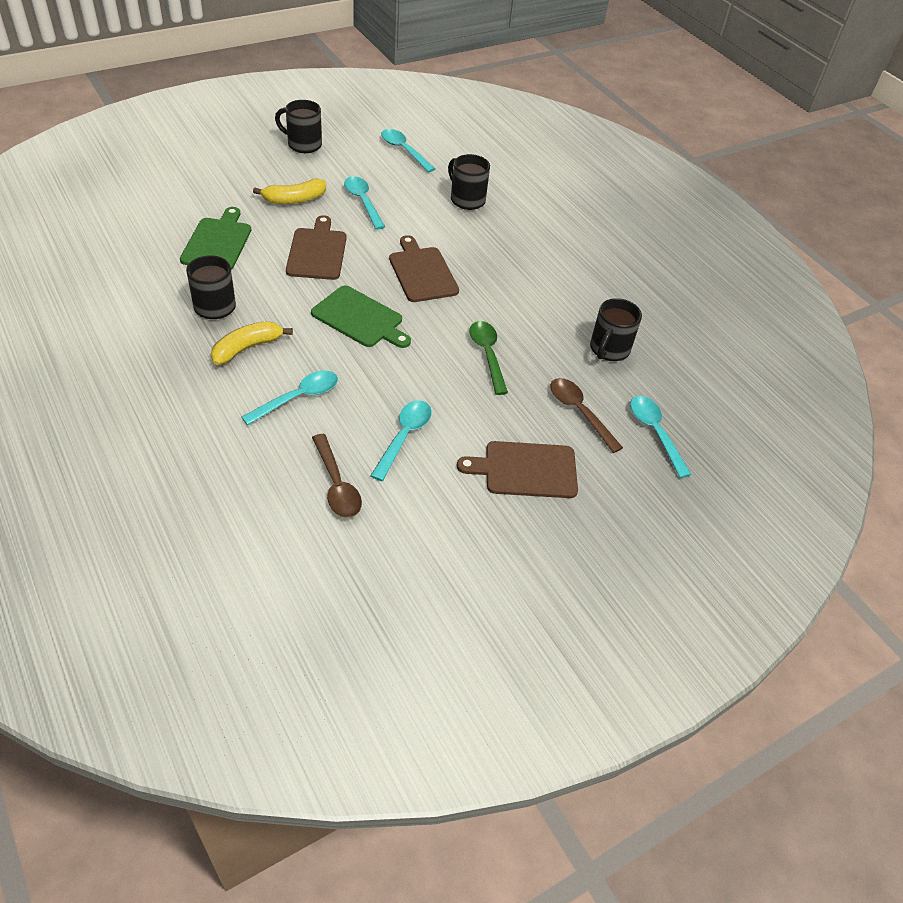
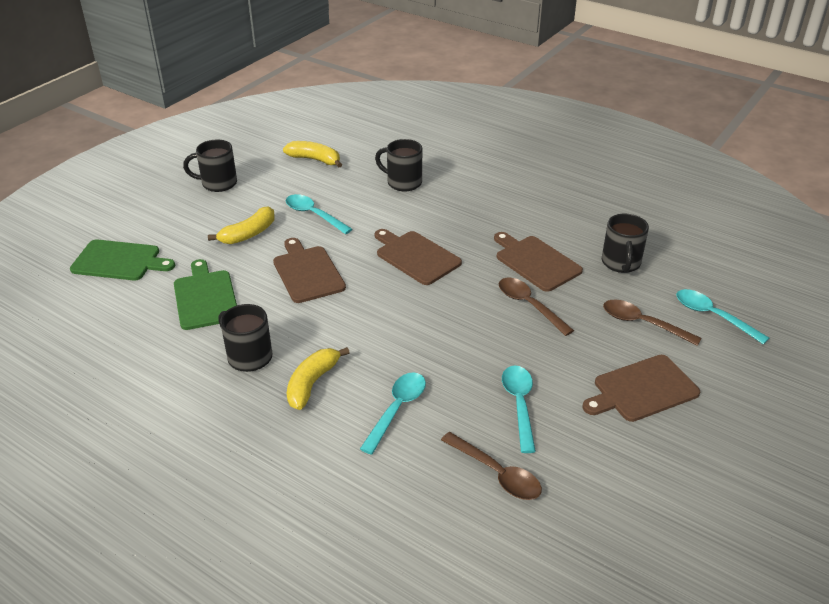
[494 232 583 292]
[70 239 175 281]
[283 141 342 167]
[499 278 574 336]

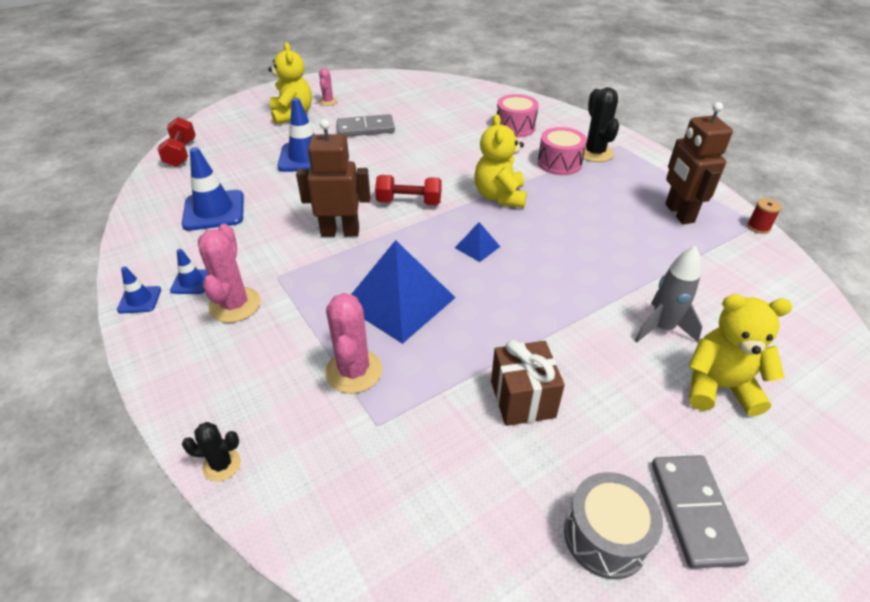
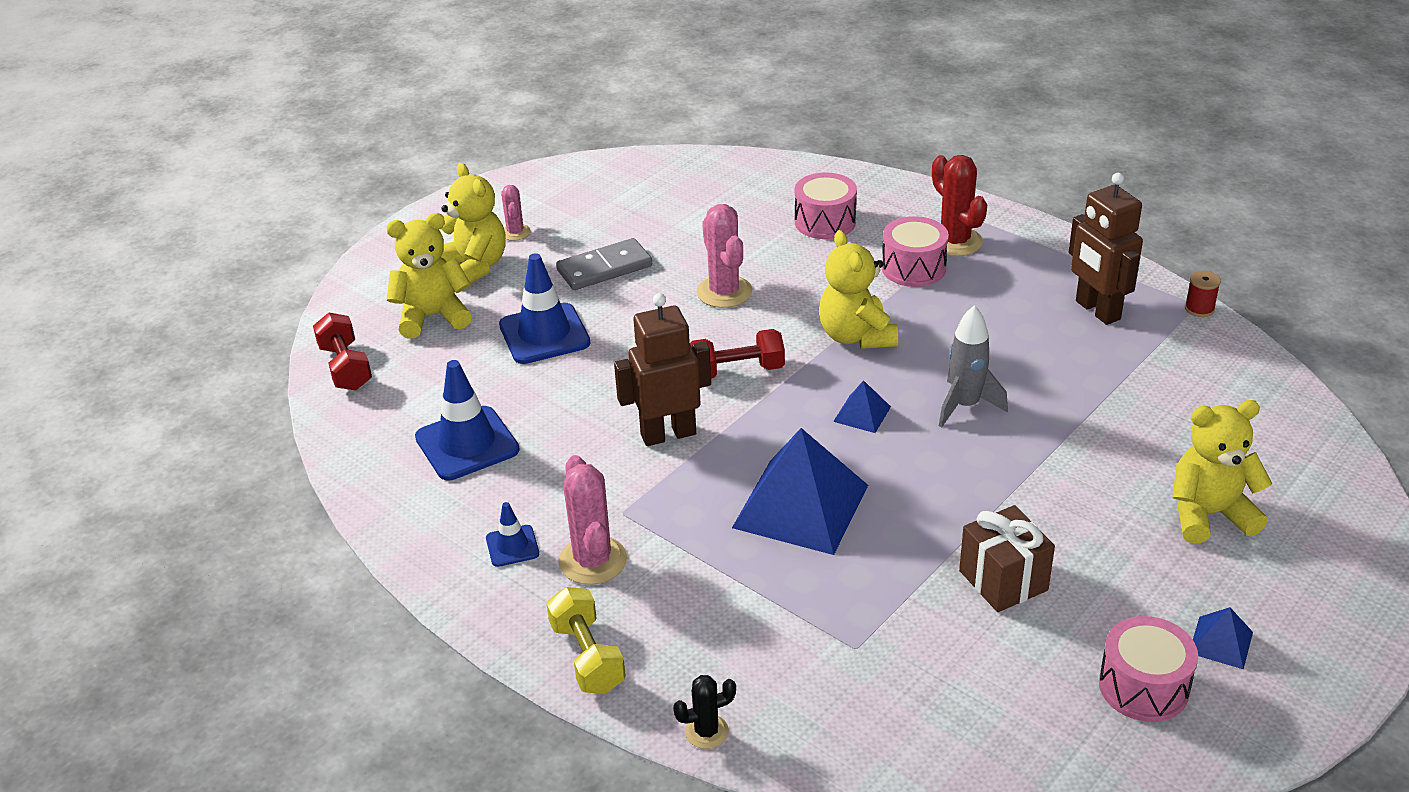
[117 266 161 314] (first image)
[386 213 472 338]
[546 587 626 694]
[696 204 752 308]
[939 305 1008 427]
[1193 607 1253 669]
[1099 616 1198 722]
[932 155 987 256]

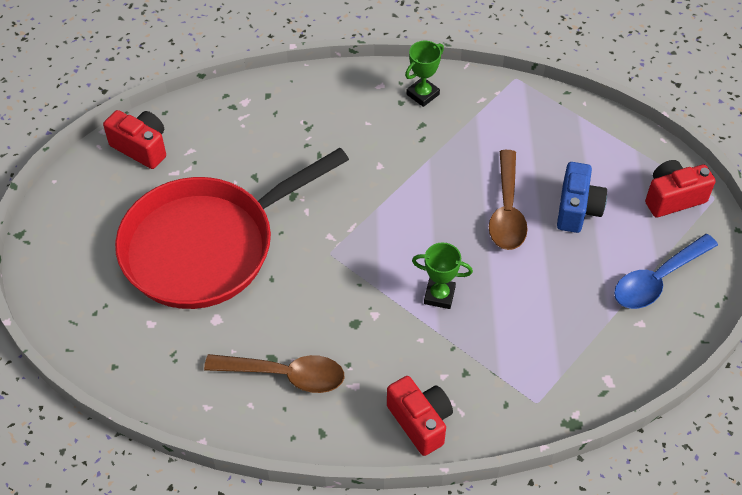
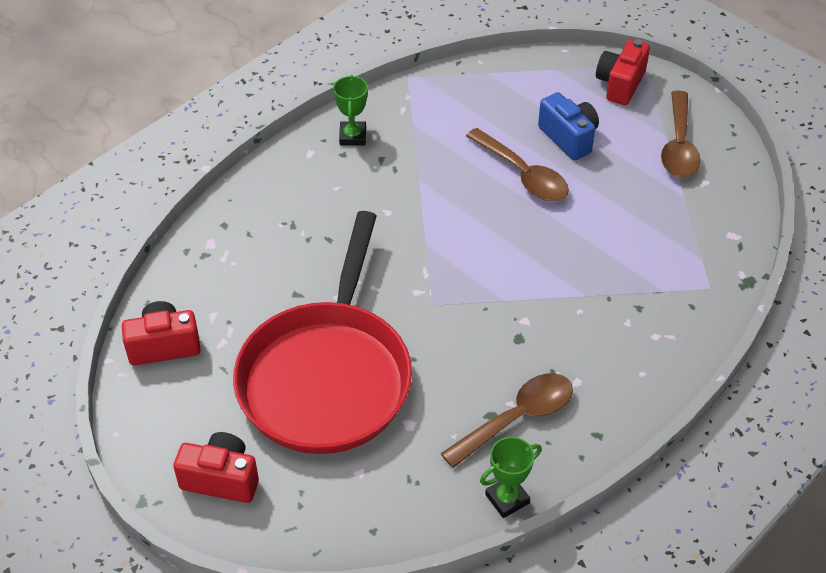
[173 432 259 503]
[480 437 542 518]
[661 90 701 177]

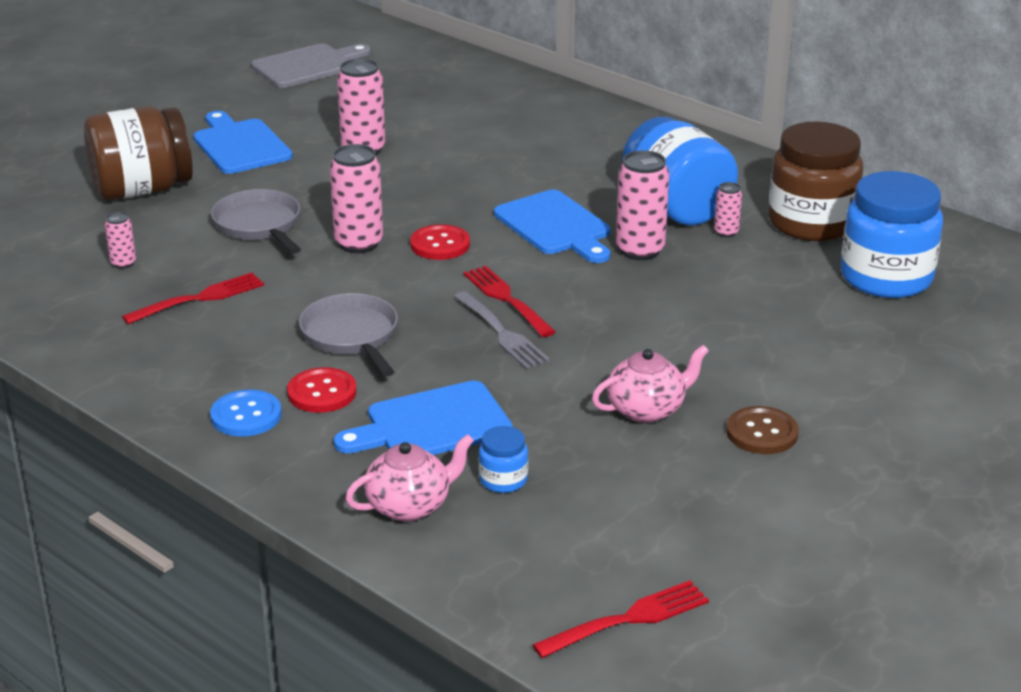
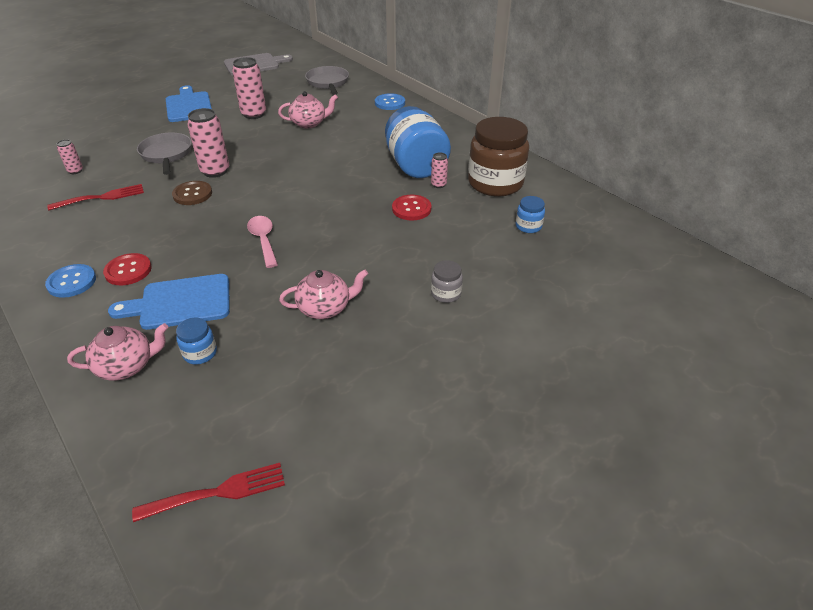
[84 106 193 200] (first image)
[464 266 556 337] (first image)
[494 190 610 263] (first image)
[616 150 669 260] (first image)
[278 91 338 129]
[375 93 405 110]
[431 260 463 303]
[305 66 349 95]
[392 195 431 221]
[172 181 212 205]
[247 216 278 268]
[515 196 545 233]

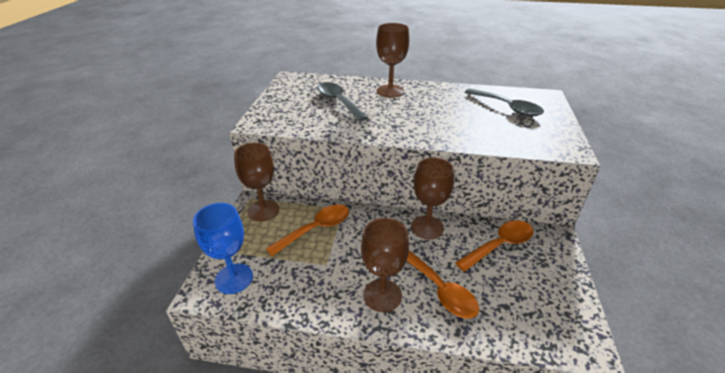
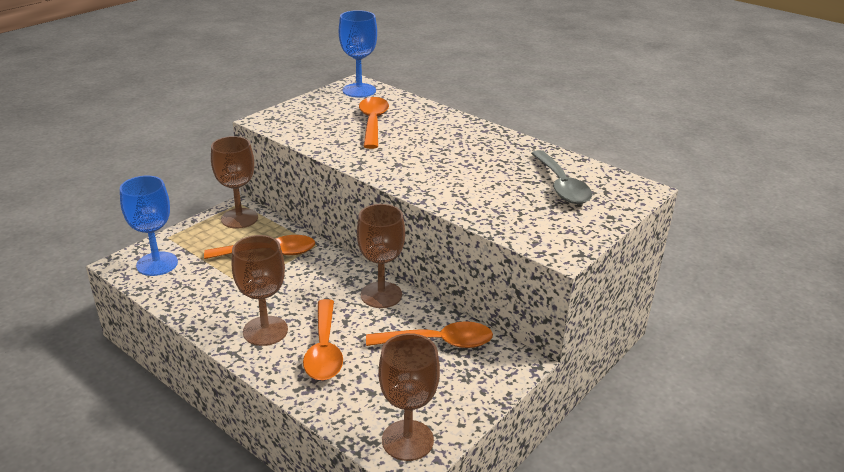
[339 10 377 98]
[378 333 440 461]
[359 97 389 149]

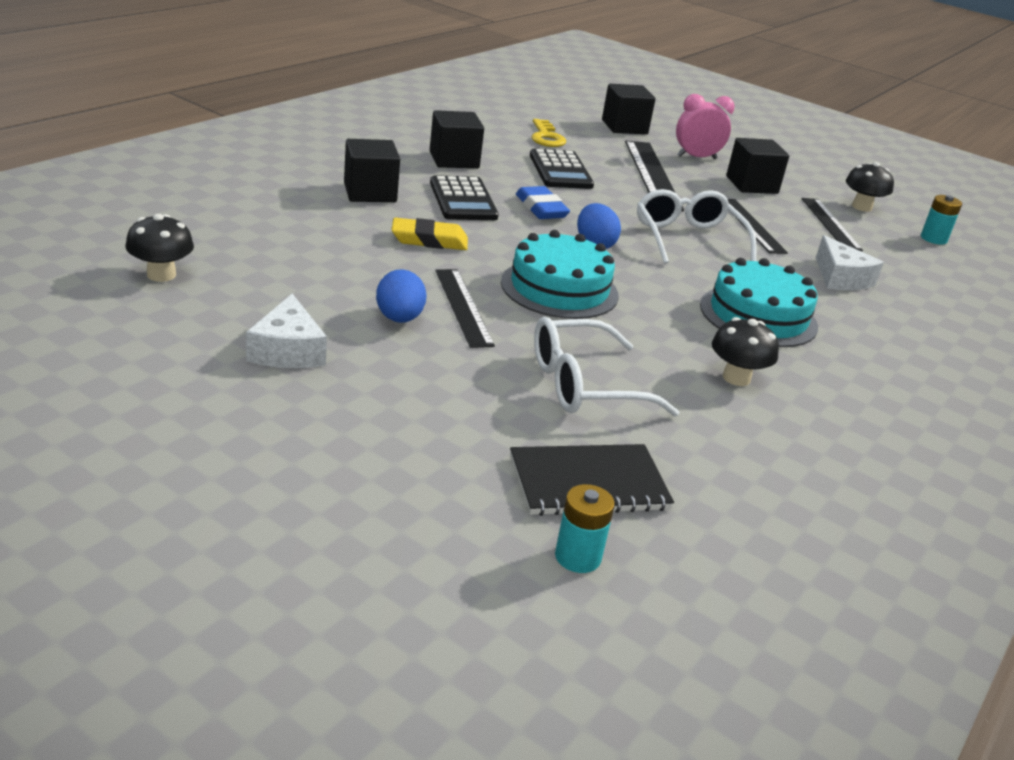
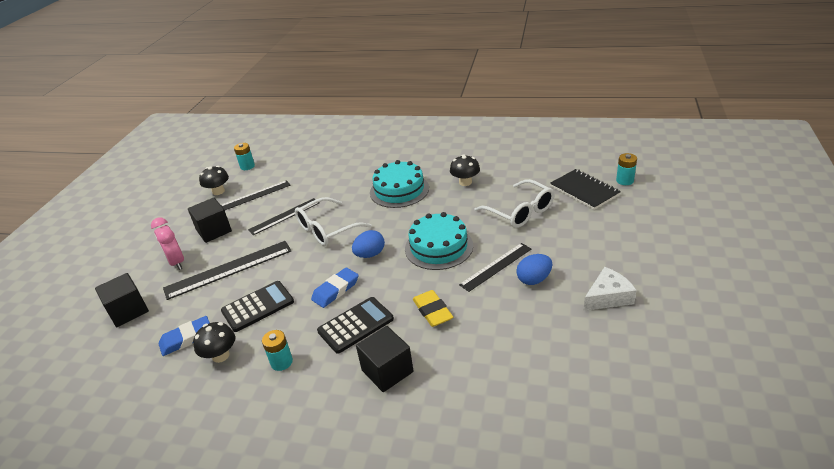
[816 235 884 290] (first image)
[193 322 235 363]
[262 330 293 371]
[159 316 210 356]

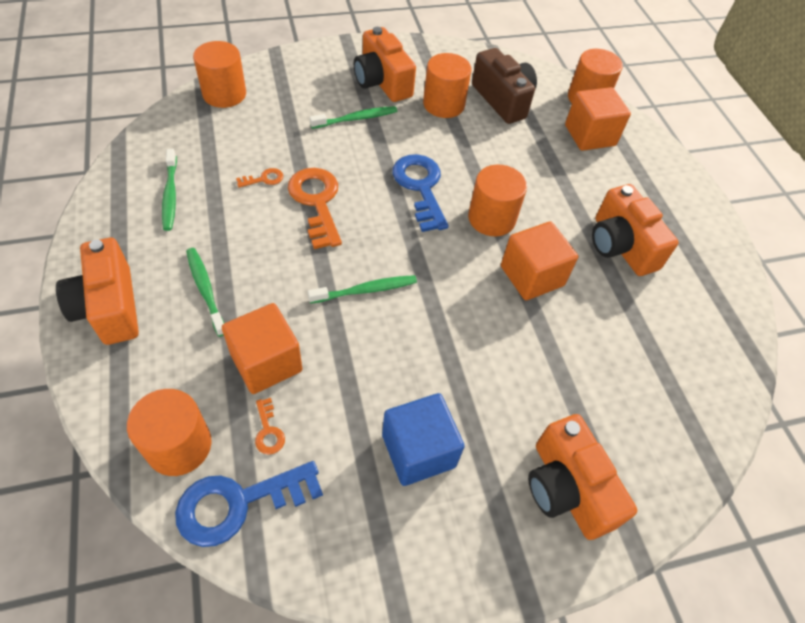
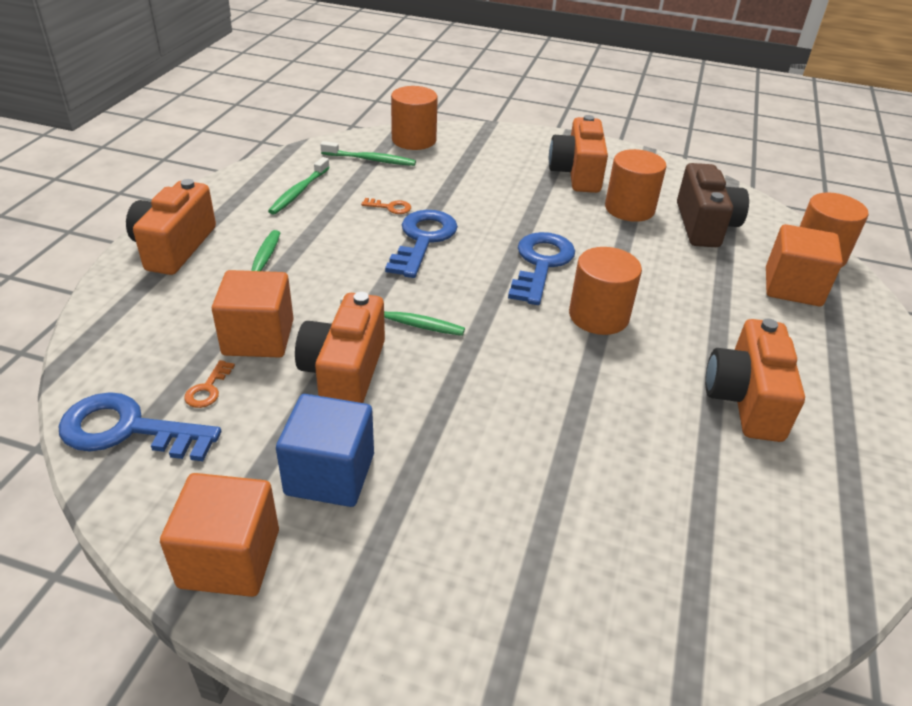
[127 389 212 476] (first image)
[320 141 416 166]
[160 473 279 597]
[295 292 385 403]
[385 210 458 278]

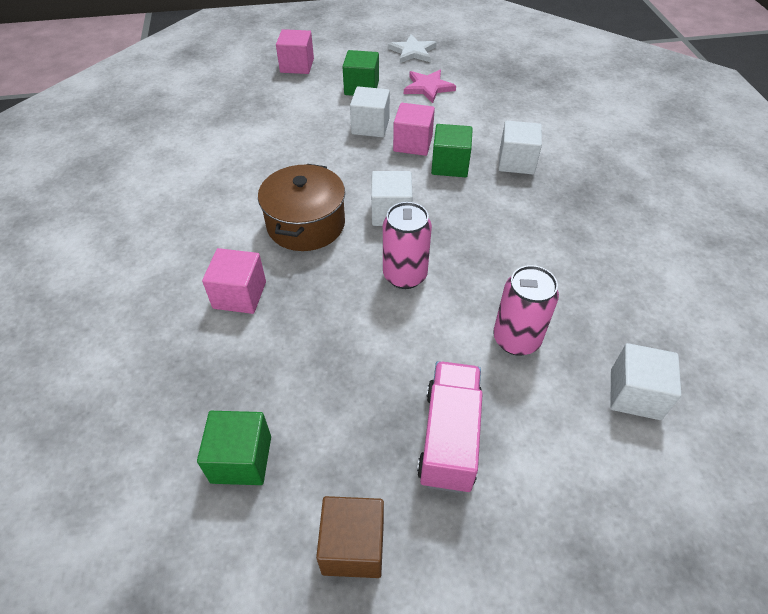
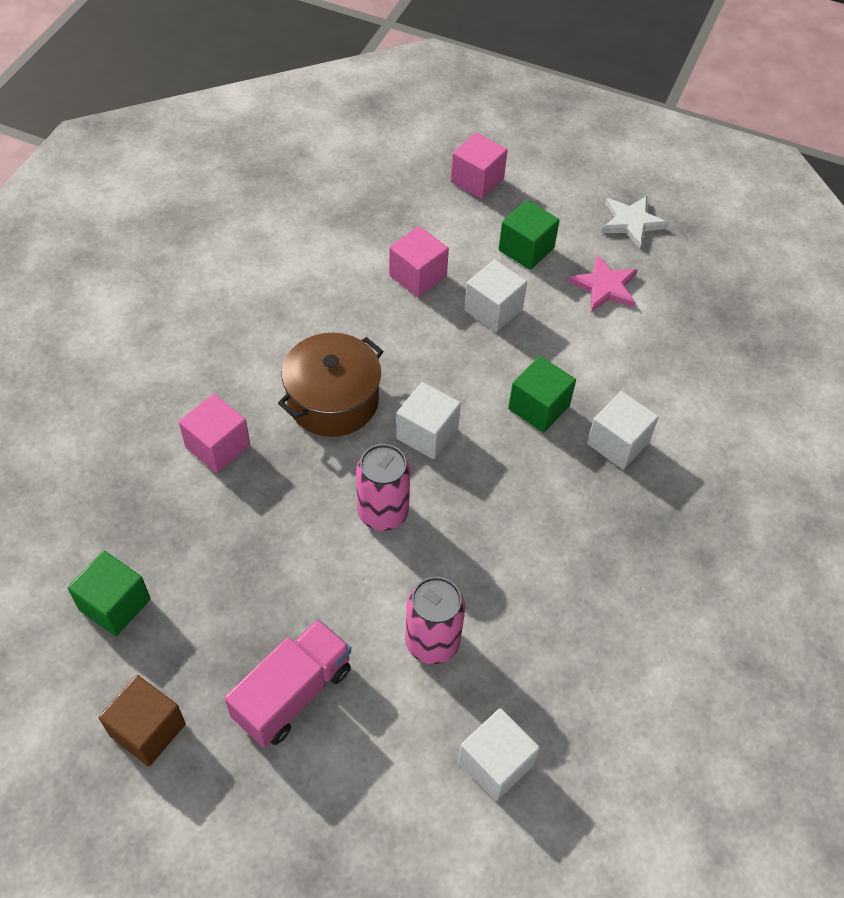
[389 226 449 297]

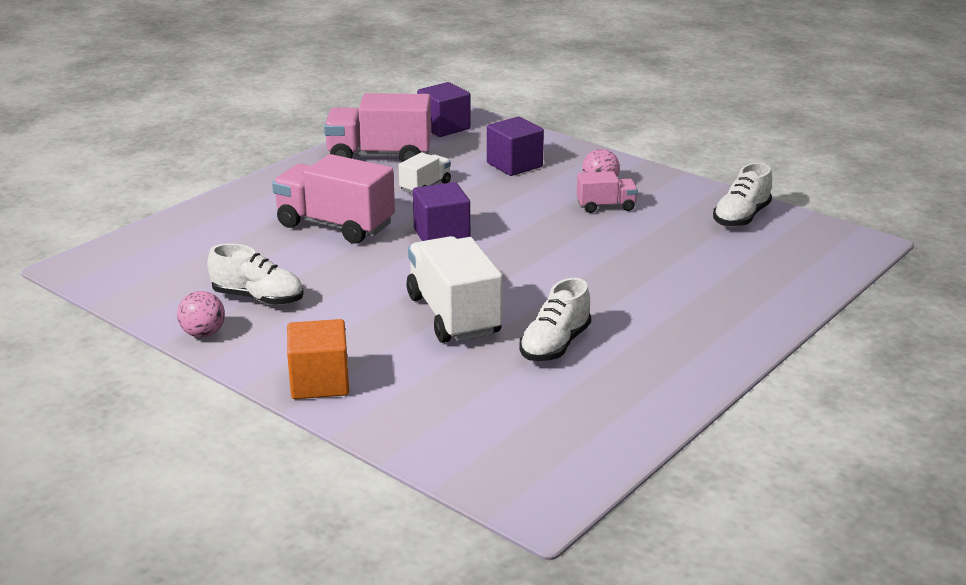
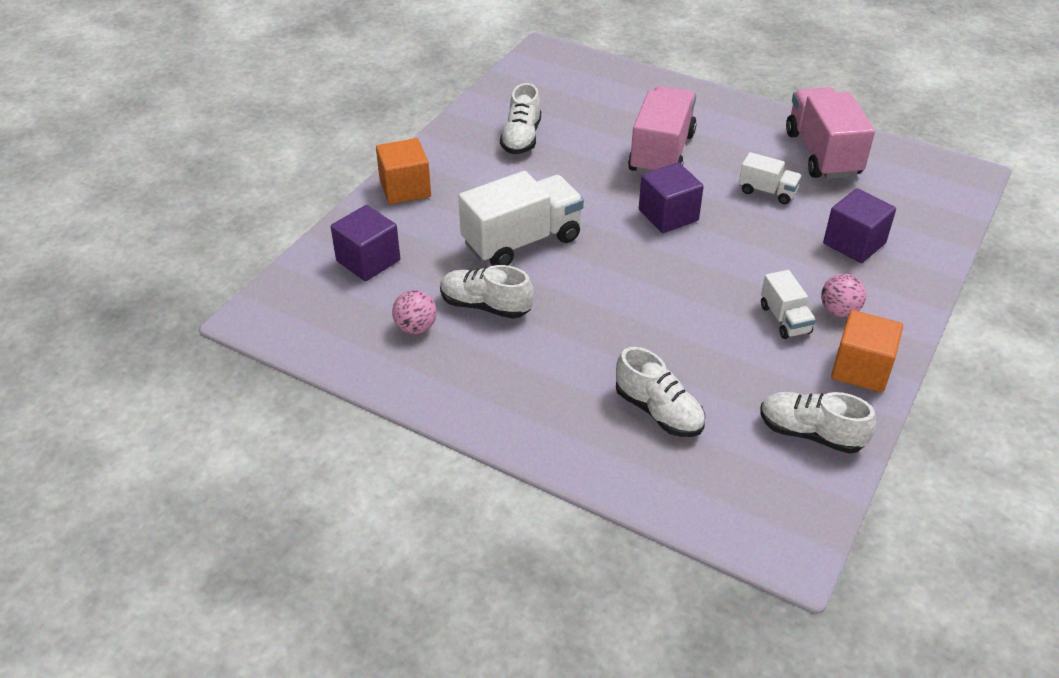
[616 347 705 437]
[831 310 903 393]
[392 290 437 334]
[331 205 400 281]
[761 270 816 339]

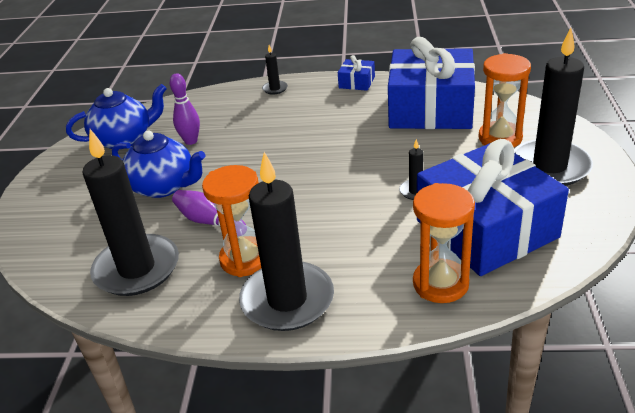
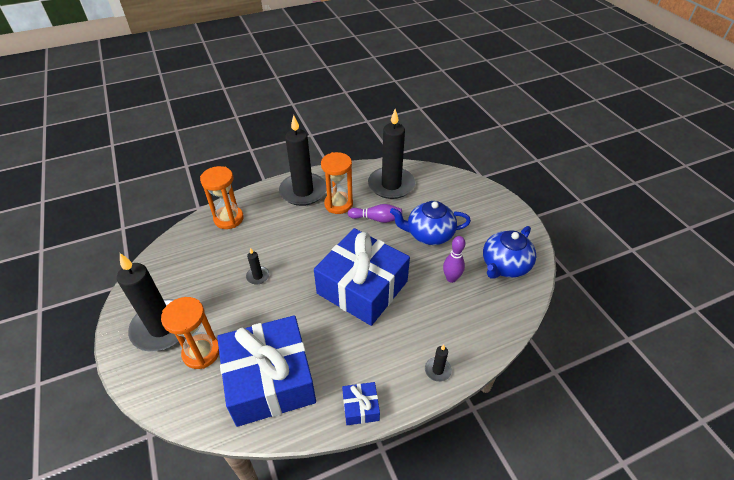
[314 228 410 326]

